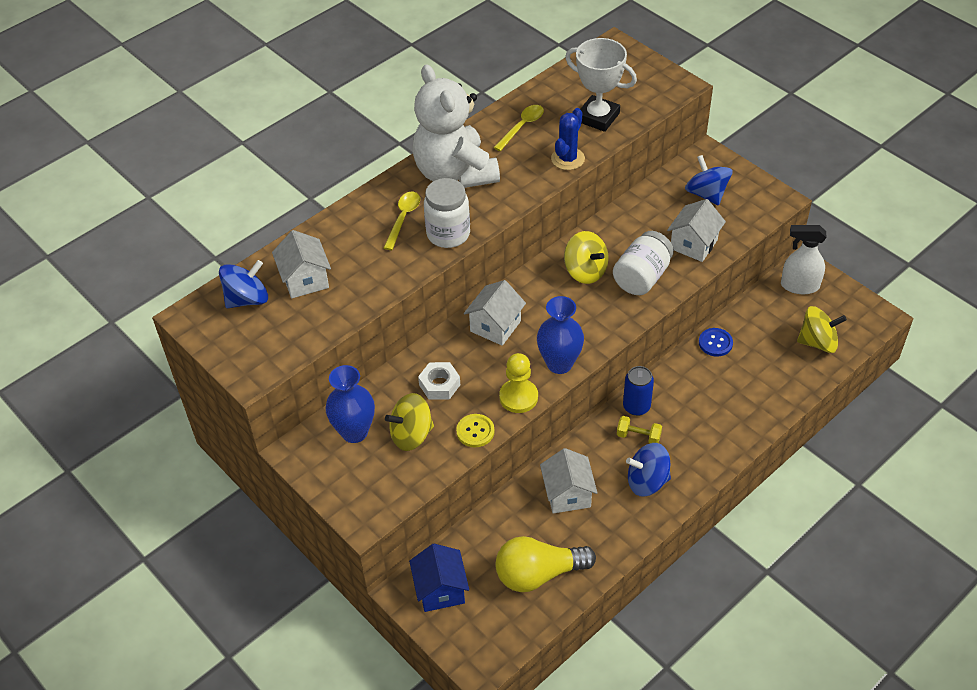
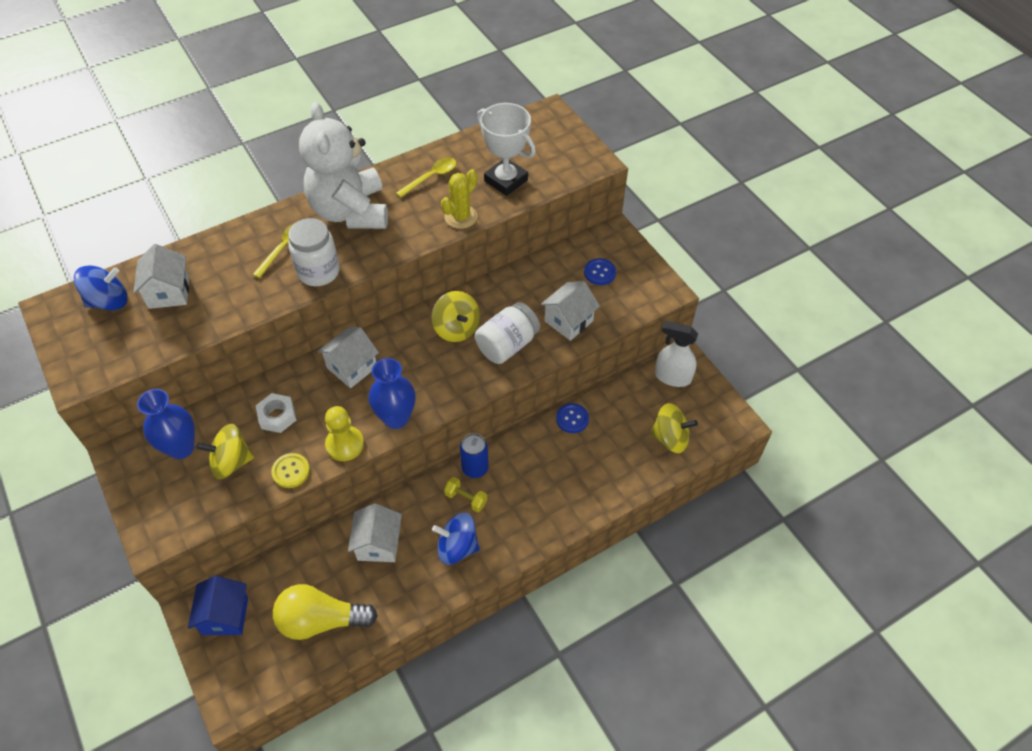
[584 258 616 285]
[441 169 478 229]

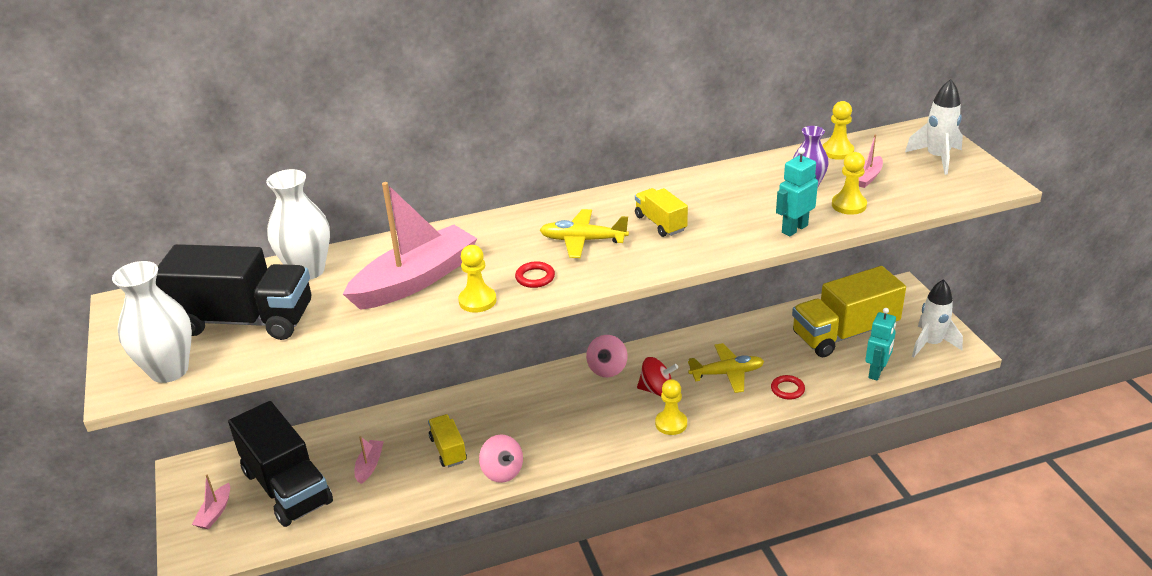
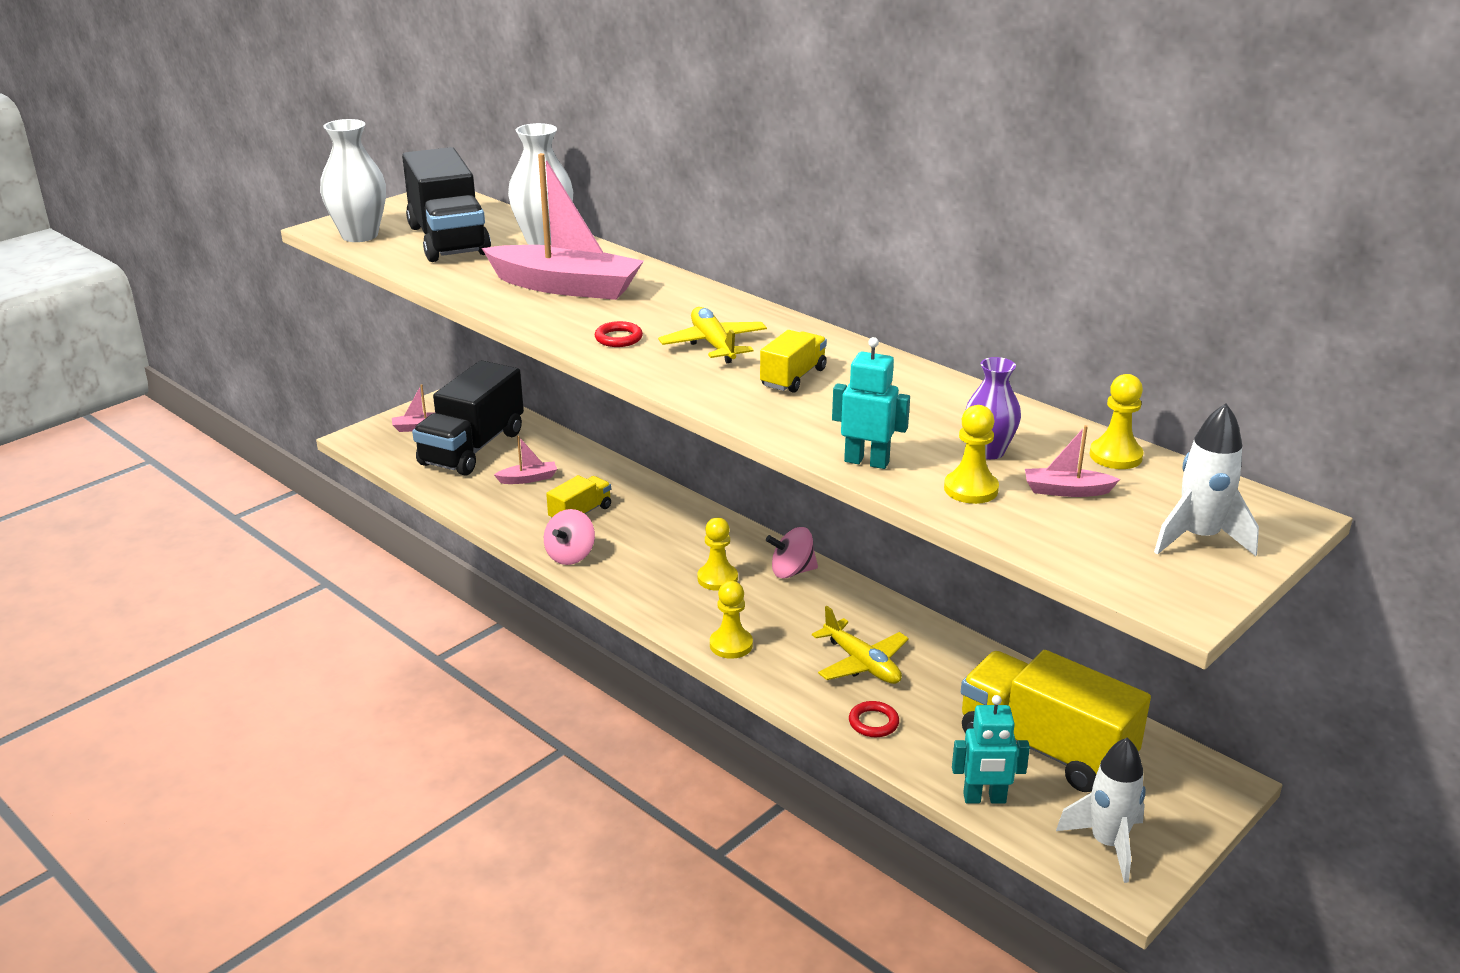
[637 357 678 396] (first image)
[697 518 738 591]

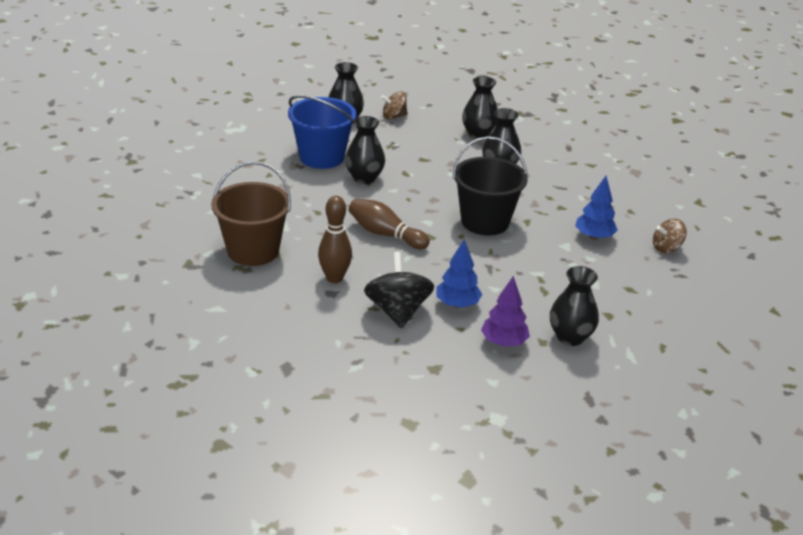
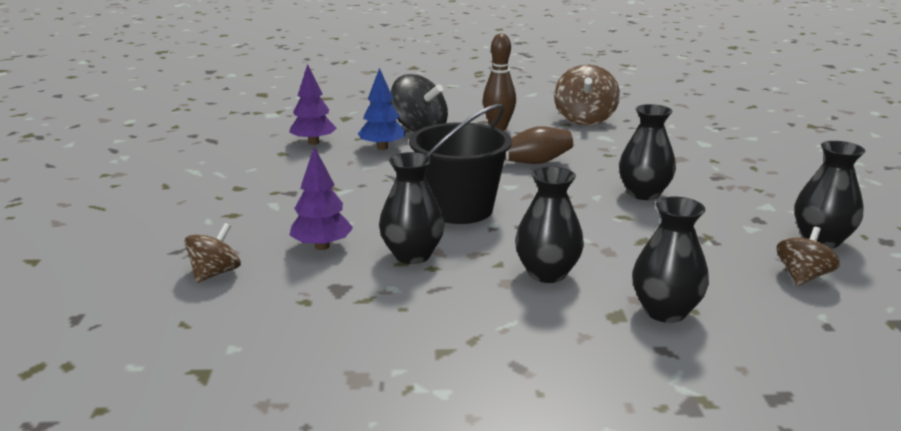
[288 95 356 169] (first image)
[379 152 445 264]
[554 65 620 125]
[289 146 353 250]

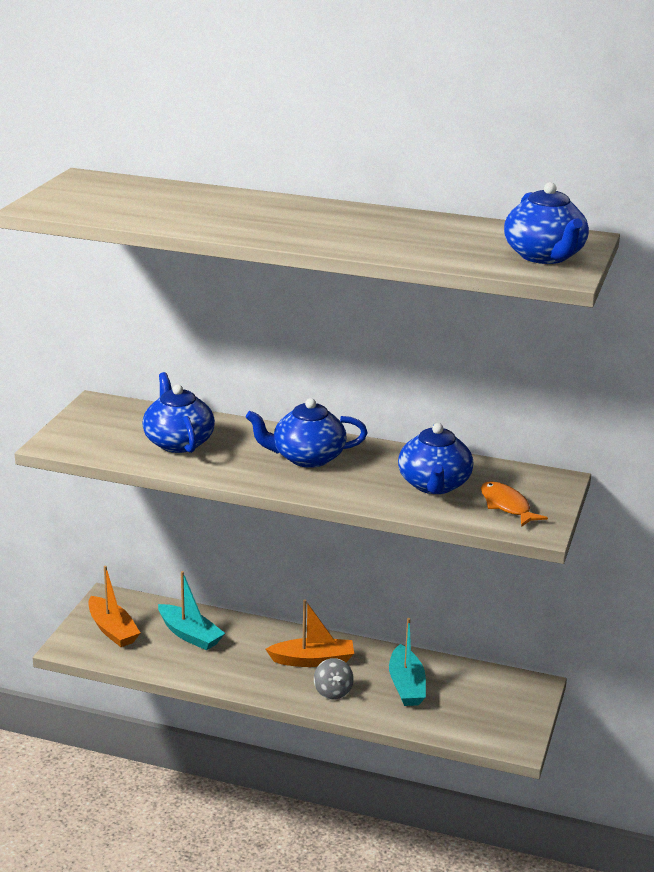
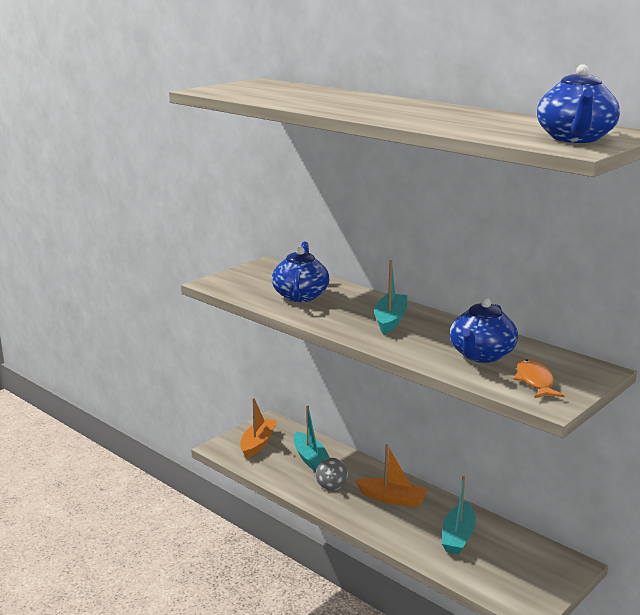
[316 458 348 491]
[374 260 407 334]
[240 398 277 458]

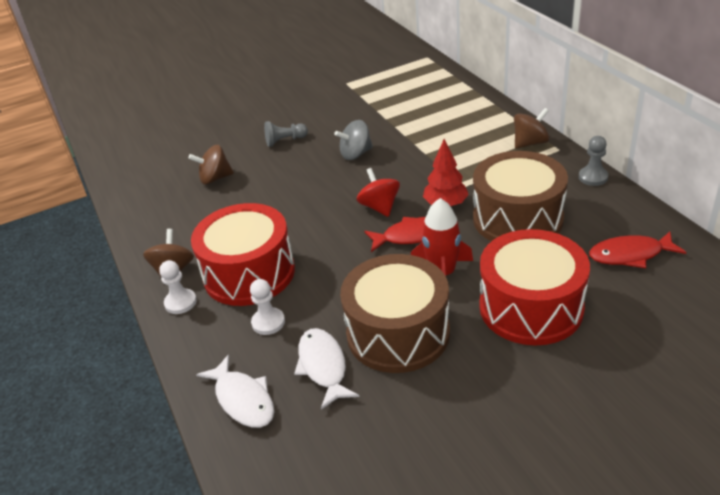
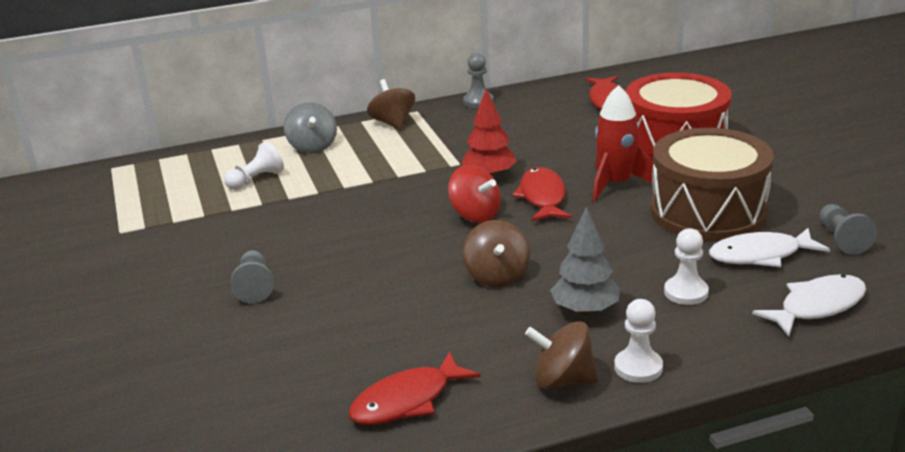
[473 151 568 241] (first image)
[224 141 284 190]
[348 351 480 425]
[820 204 877 255]
[463 220 530 287]
[284 102 337 153]
[550 207 620 315]
[448 165 501 223]

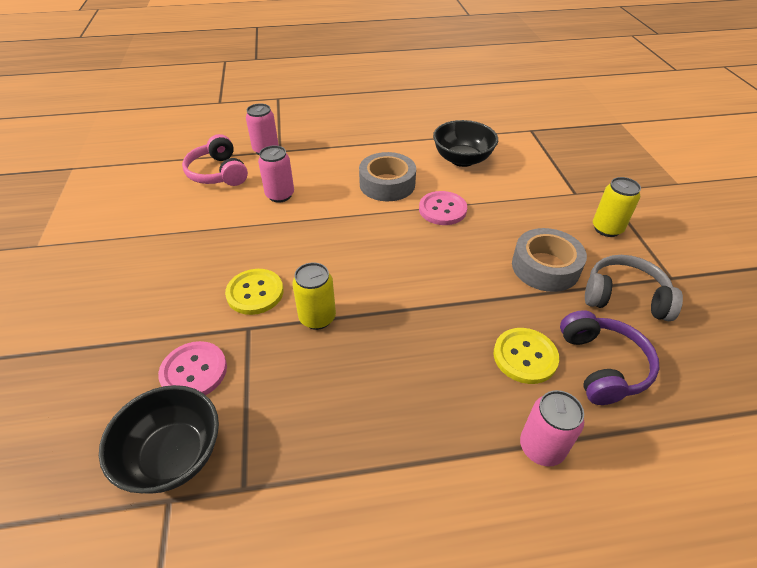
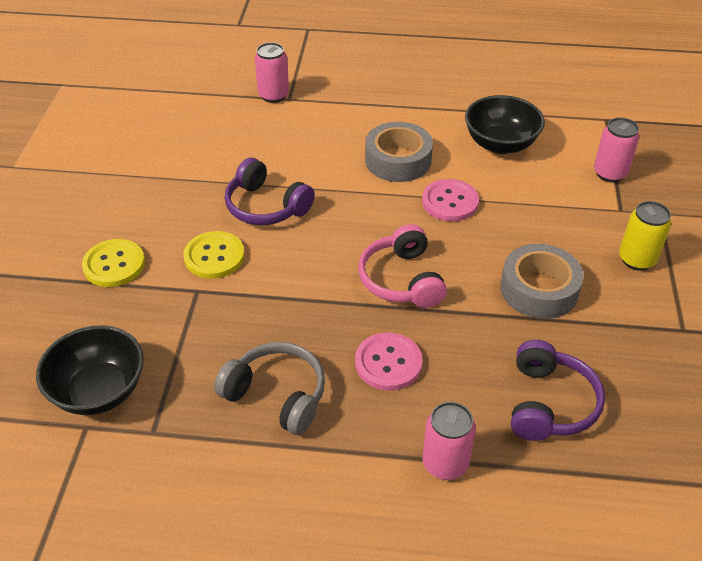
[293 262 336 330] (first image)
[225 158 315 225]
[355 332 423 391]
[358 224 447 308]
[594 118 639 182]
[82 239 145 287]
[214 342 325 435]

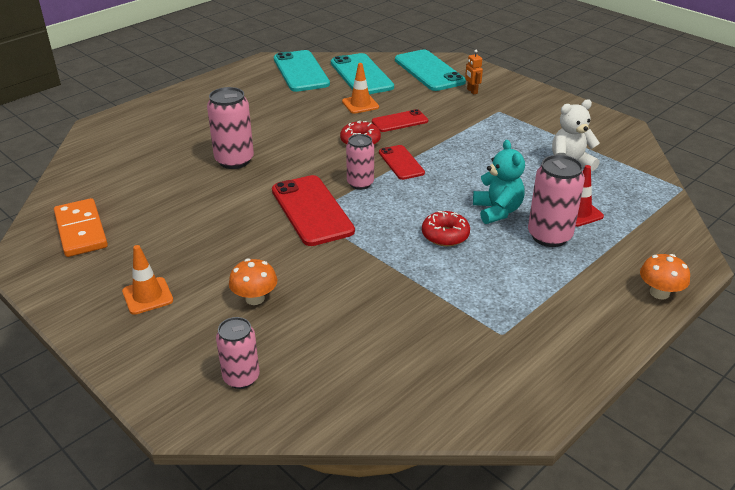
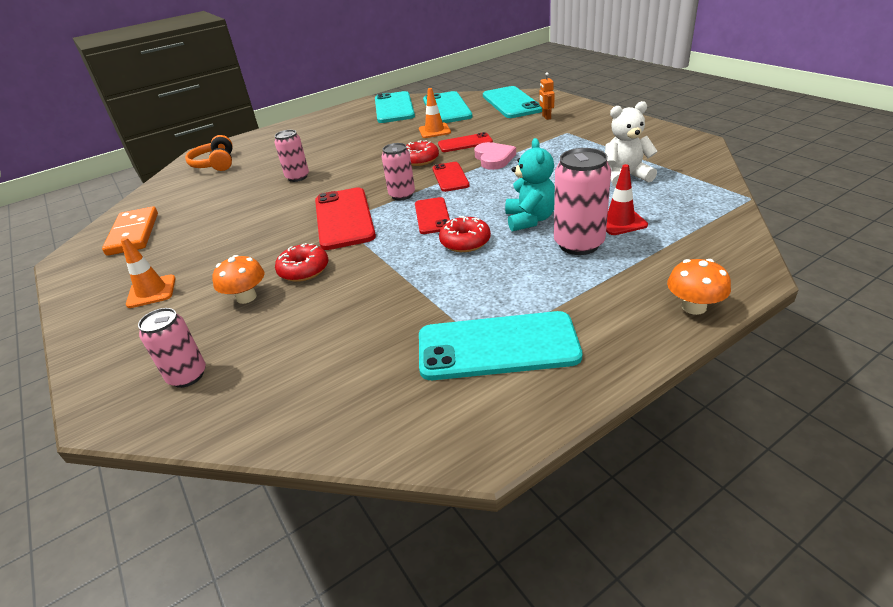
[185 135 233 171]
[275 243 328 282]
[415 197 450 234]
[419 311 582 380]
[474 142 516 170]
[274 130 309 182]

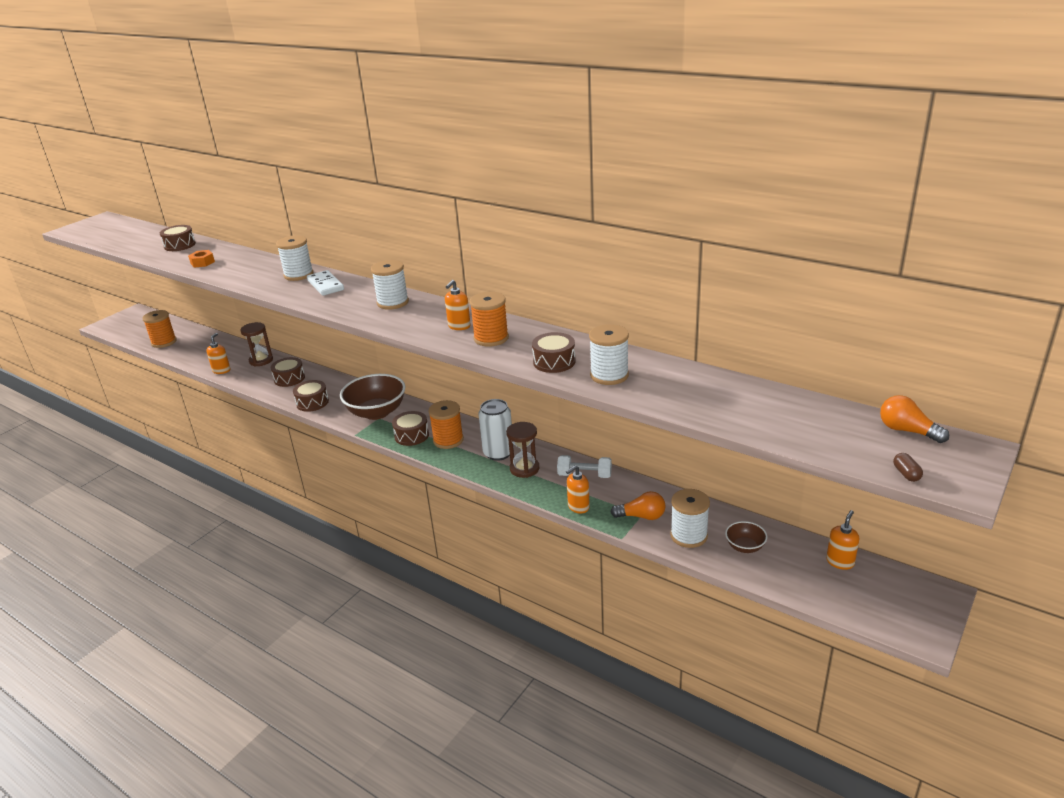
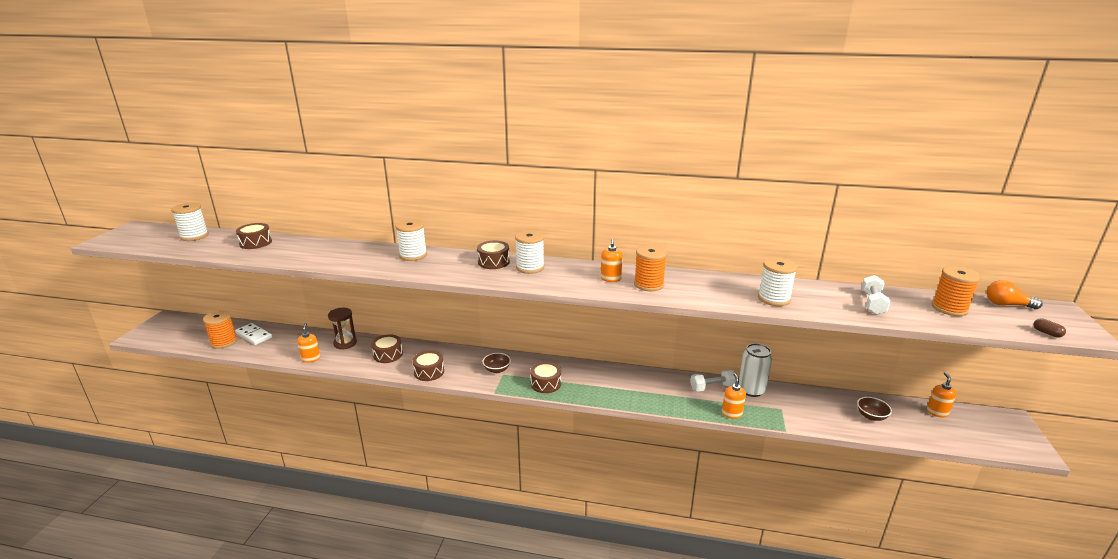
[188 250 215 268] (first image)
[506 422 539 478] (first image)
[610 491 666 520] (first image)
[862 275 890 314]
[235 323 272 345]
[932 266 981 316]
[739 343 772 397]
[477 241 510 269]
[171 202 209 241]
[722 373 746 419]
[482 353 511 373]

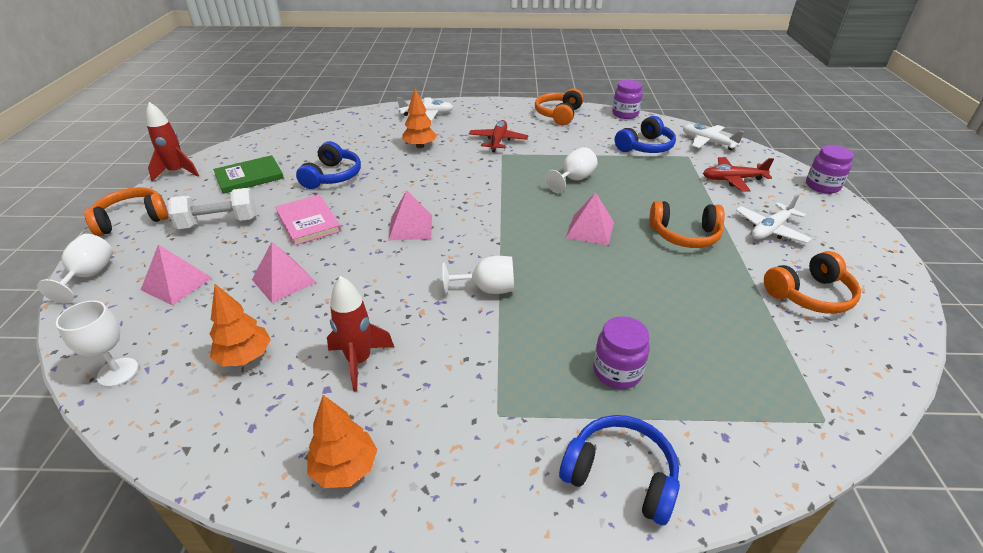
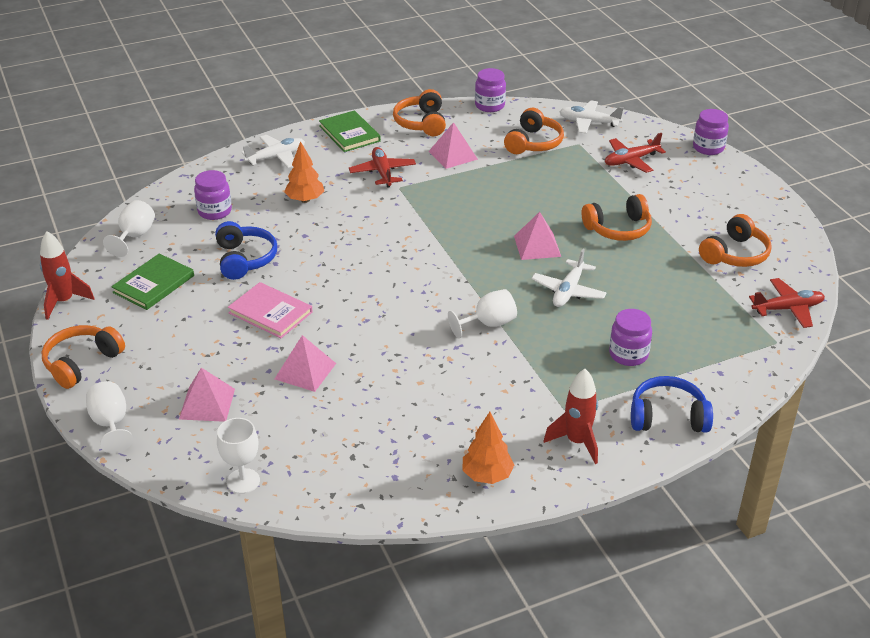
[168 188 257 229] (first image)
[210 284 271 367] (first image)
[194 170 232 220]
[319 110 381 152]
[749 278 825 328]
[544 369 598 464]
[428 122 478 169]
[103 200 155 257]
[531 249 607 307]
[504 108 564 154]

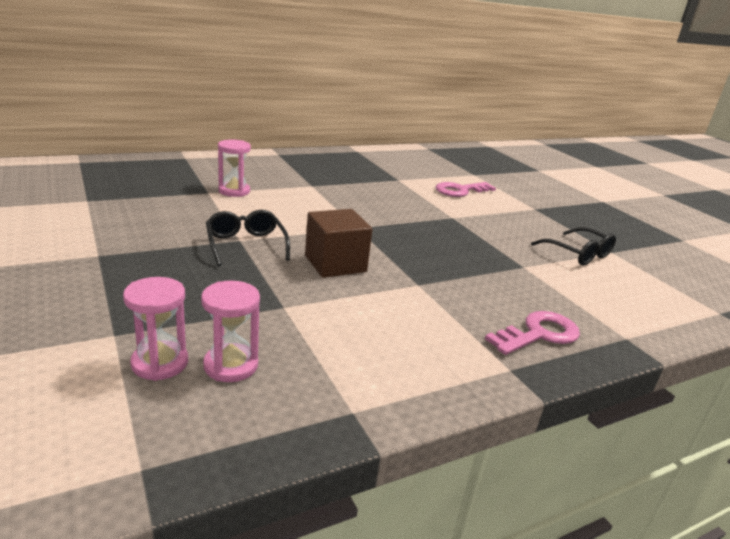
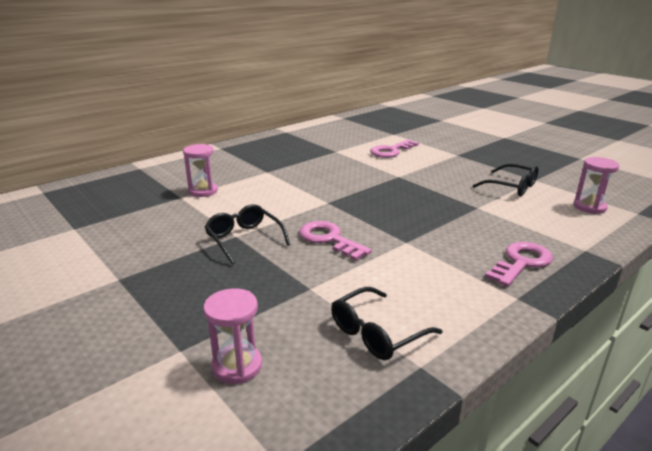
[331 287 443 360]
[574 157 619 214]
[299 221 372 261]

